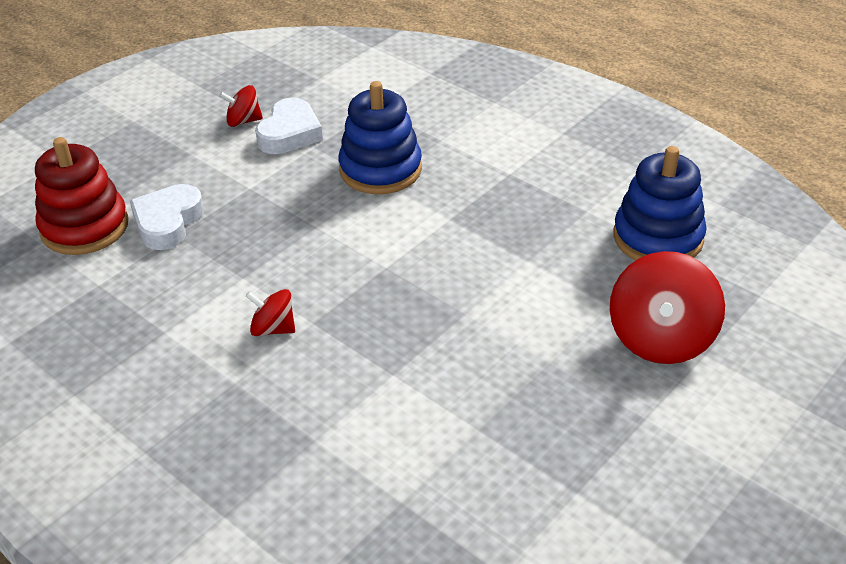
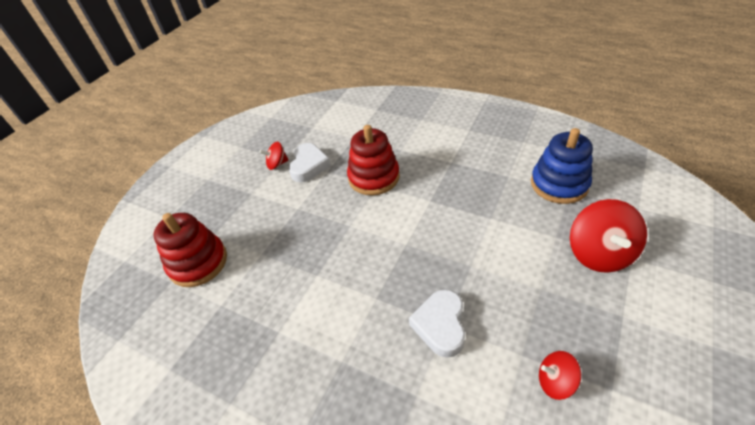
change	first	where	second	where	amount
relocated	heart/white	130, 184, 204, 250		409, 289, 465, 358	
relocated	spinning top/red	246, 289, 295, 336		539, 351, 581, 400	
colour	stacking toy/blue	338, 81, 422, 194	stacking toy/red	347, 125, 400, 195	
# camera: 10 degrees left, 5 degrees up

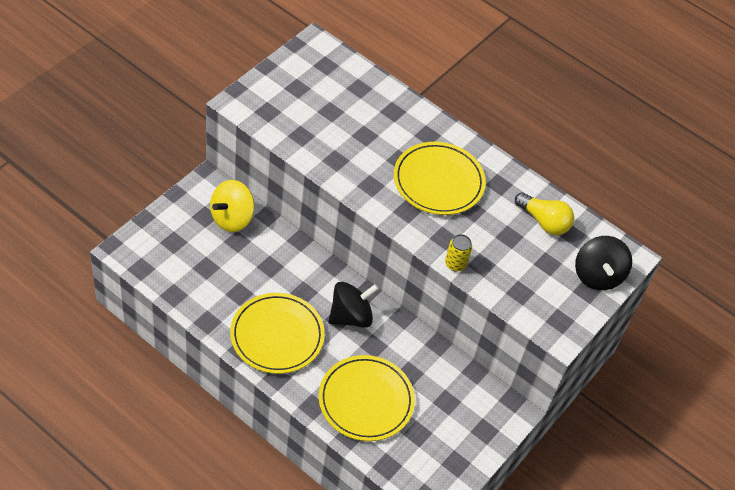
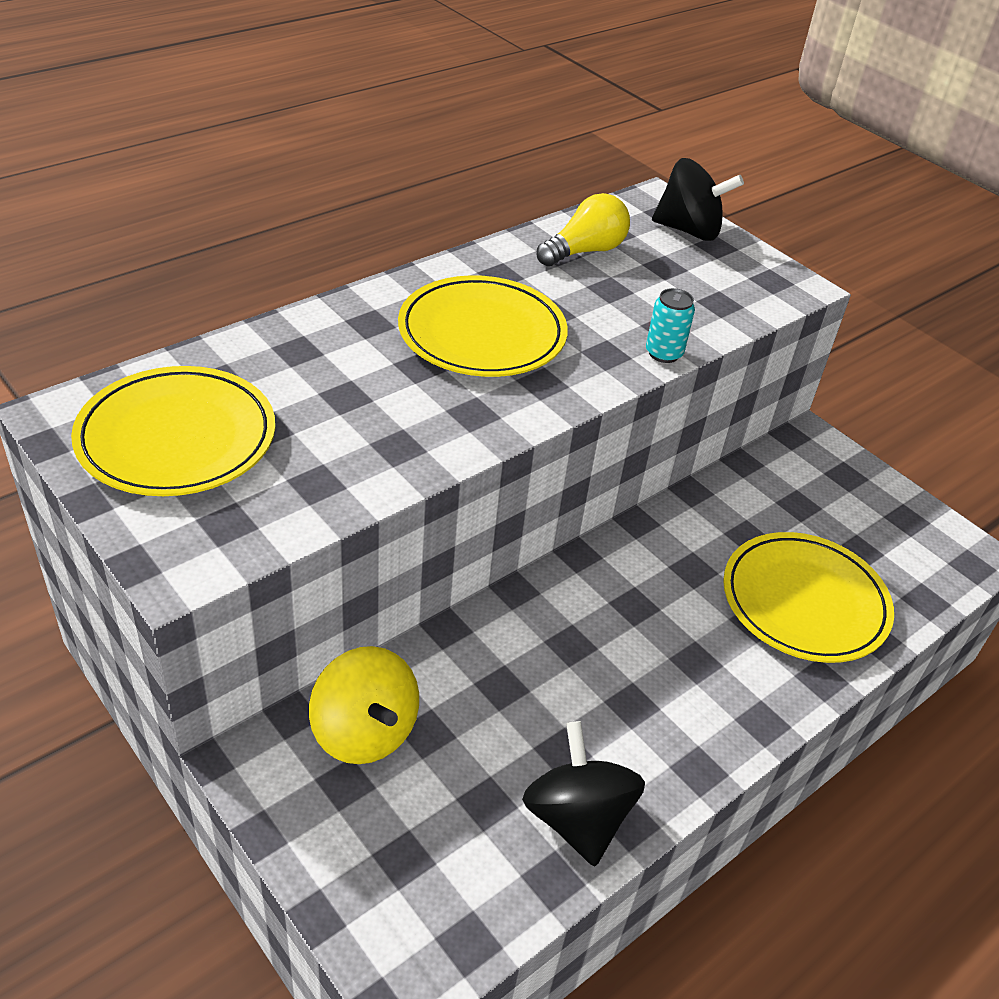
change	first	where	second	where	amount
relocated	plate/yellow	230, 293, 325, 374		71, 366, 275, 496	
relocated	spinning top/black	328, 282, 379, 328		522, 721, 645, 867	
colour	can/yellow	445, 234, 472, 272	can/turquoise	646, 288, 695, 363	
# camera: 75 degrees left, 10 degrees down

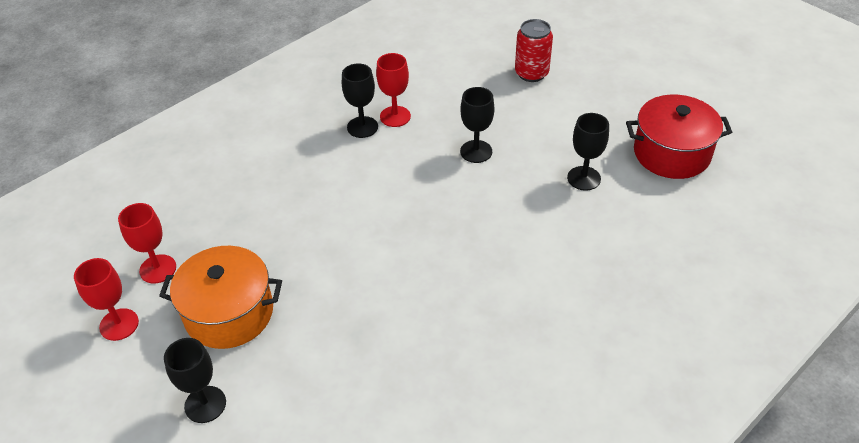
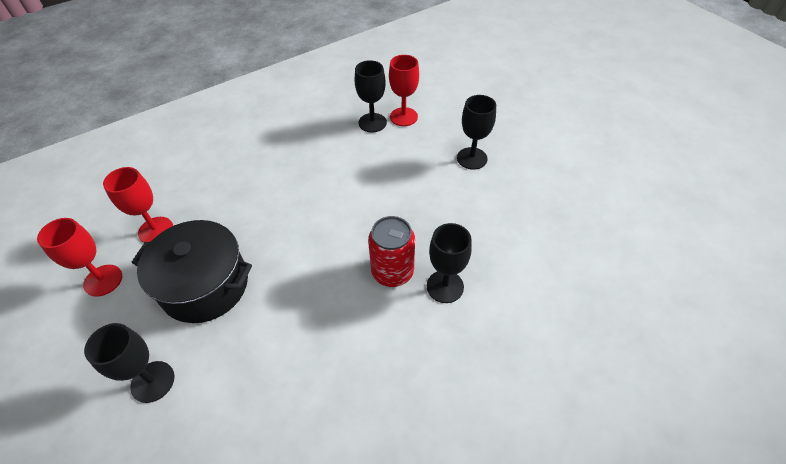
change	first	where	second	where	amount
colour	pot/orange	159, 246, 282, 349	pot/black	131, 220, 252, 323	
relocated	can/red	515, 19, 553, 82		368, 216, 415, 287	
relocated	goblet/black	567, 113, 609, 191		427, 223, 472, 303	
missing	pot/red	626, 95, 732, 179			
# camera: 10 degrees right, 5 degrees up

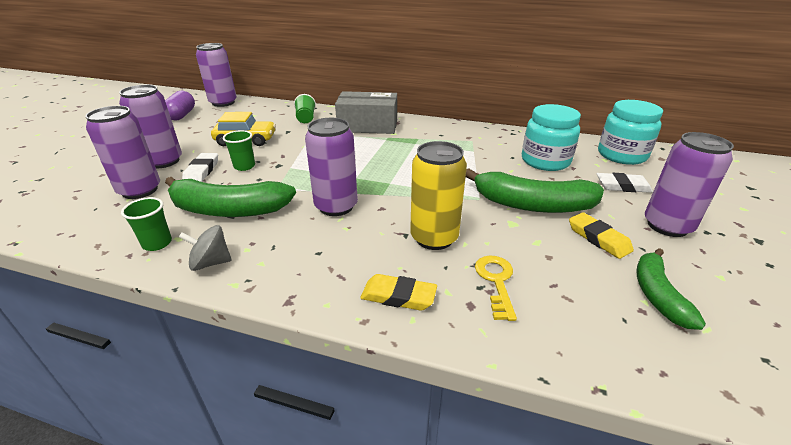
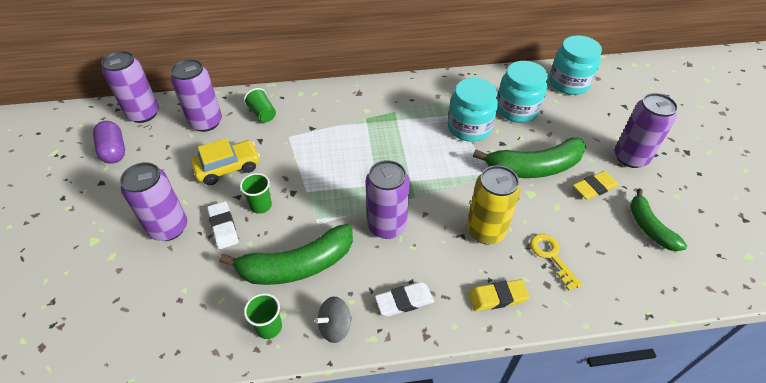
change	first	where	second	where	amount
relocated	can/purple	85, 106, 160, 199		171, 59, 222, 132	
missing	box/grey	335, 91, 397, 134			
spun	eraser/yellow	569, 212, 634, 259		573, 171, 619, 200	60 degrees counterclockwise
relocated	eraser/white	596, 173, 653, 193		375, 282, 434, 316	
appeared			jar/turquoise	448, 78, 498, 142	
# camera: 25 degrees left, 15 degrees up

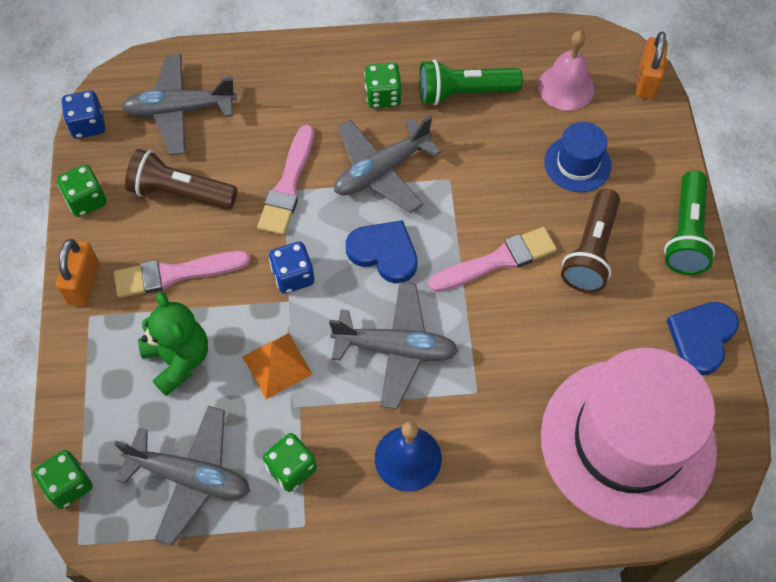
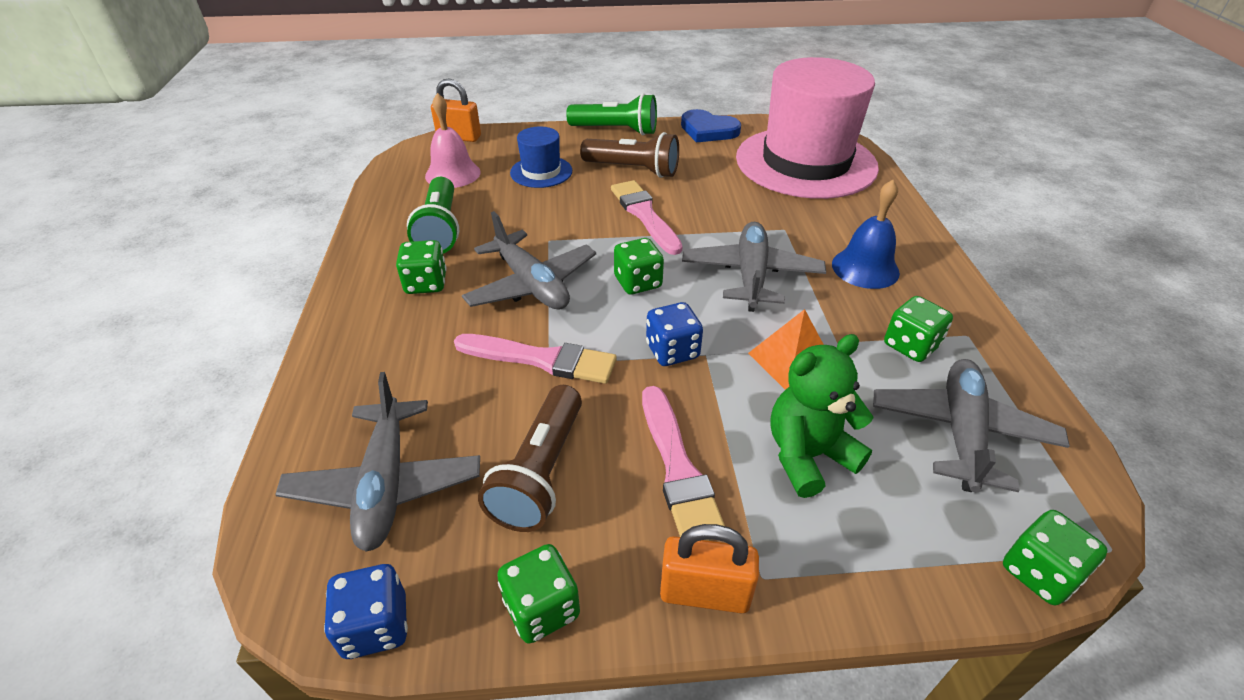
change	first	where	second	where	amount
exchanged	heart/blue	346, 220, 418, 283	dice/green	614, 238, 664, 295	
# camera: 90 degrees left, 20 degrees down

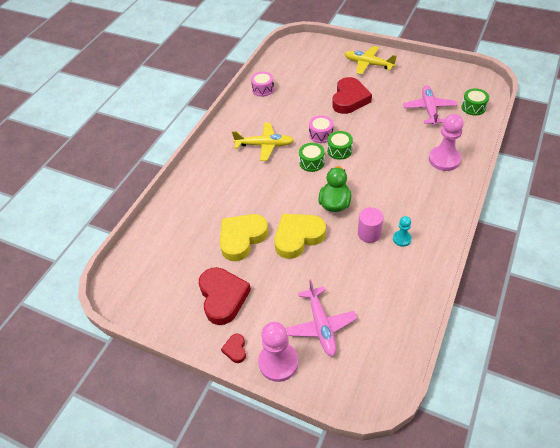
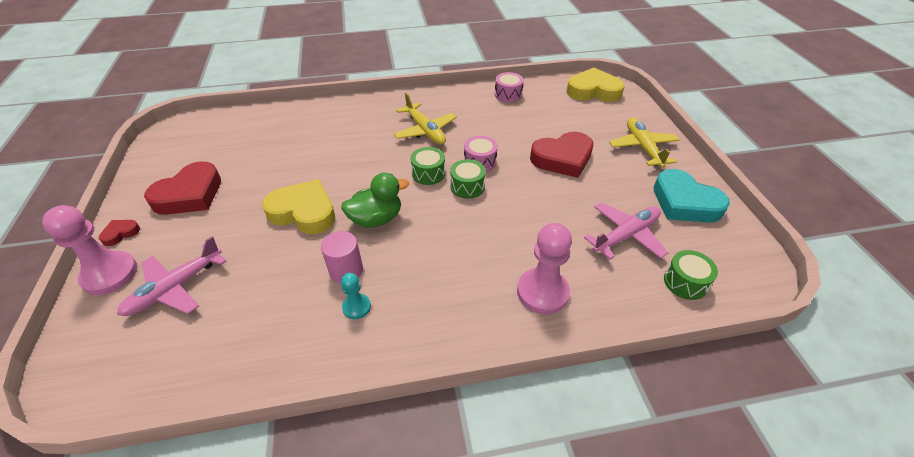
change	first	where	second	where	amount
relocated	heart/yellow	220, 214, 269, 261		566, 68, 625, 102	
appeared			heart/turquoise	654, 169, 730, 223	
# camera: 50 degrees right, 5 degrees down

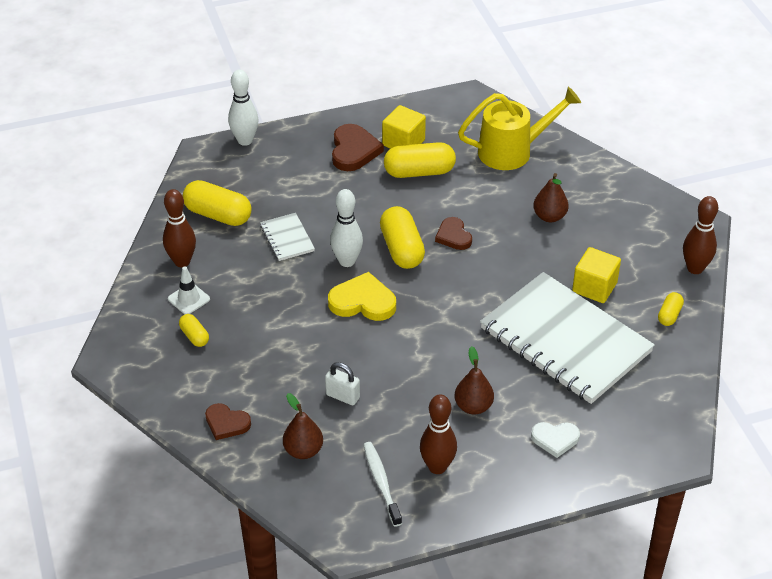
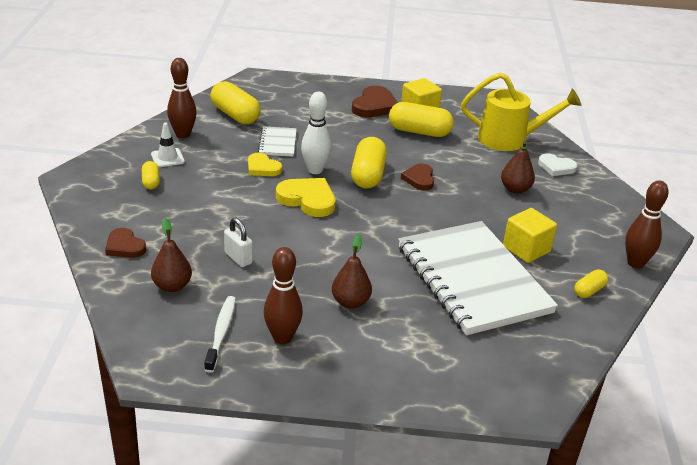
change	first	where	second	where	amount
missing	bowling pin/white	228, 69, 259, 146			
relocated	heart/white	531, 422, 580, 458		538, 153, 577, 176	
appeared			heart/yellow	248, 153, 282, 176	
# camera: 20 degrees right, 10 degrees down

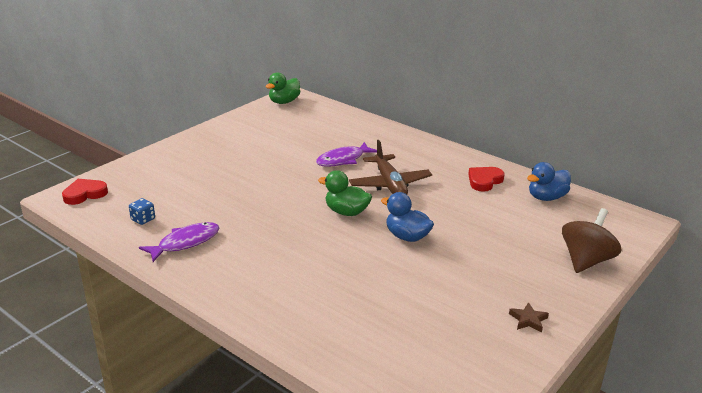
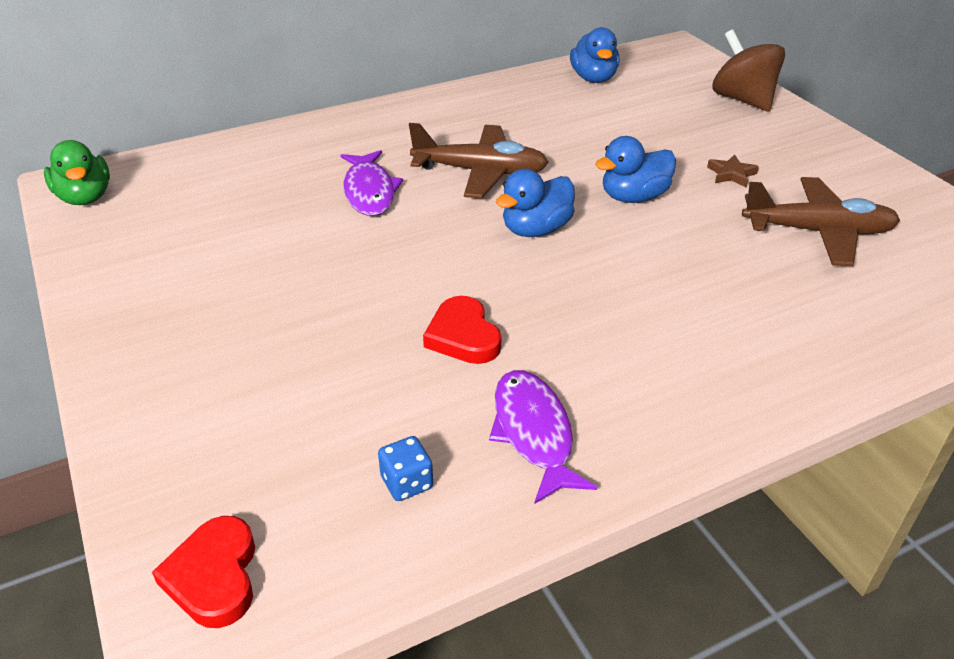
change	first	where	second	where	amount
colour	duck/green	318, 170, 372, 216	duck/blue	496, 169, 575, 237	
relocated	heart/red	468, 167, 505, 192		423, 296, 501, 364	
relocated	star/brown	509, 302, 549, 332		707, 154, 759, 187	
appeared			plane/brown	742, 177, 900, 266	
# camera: 65 degrees left, 10 degrees up

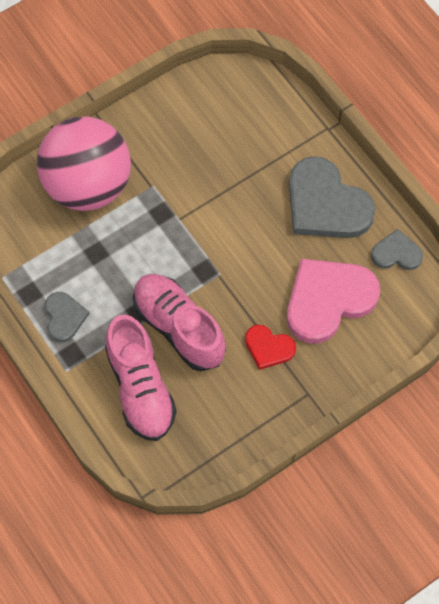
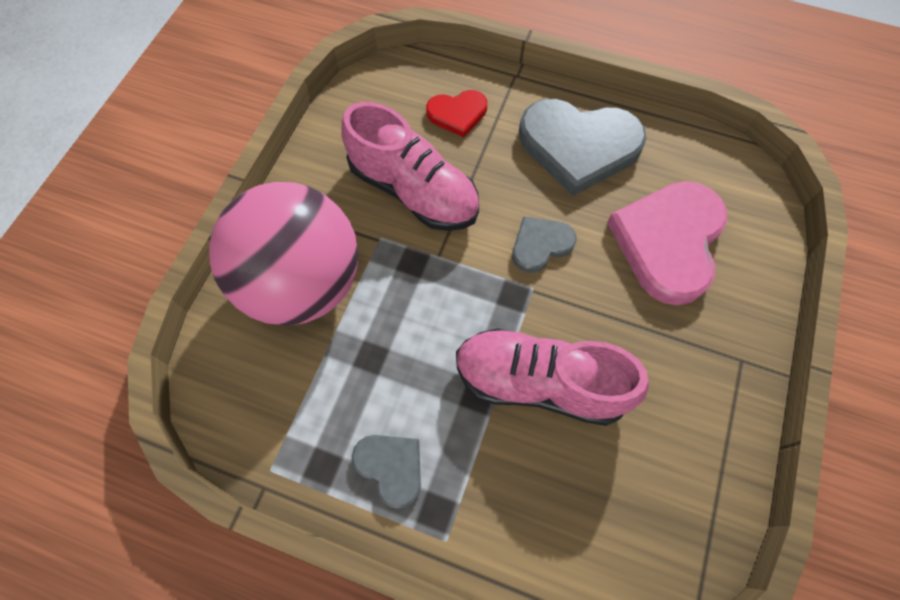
change	first	where	second	where	amount
relocated	shoe/pink	105, 315, 177, 441		341, 102, 479, 231	
relocated	heart/red	245, 325, 296, 370		426, 90, 487, 137	
relocated	heart/grey	371, 229, 423, 270		512, 216, 577, 273	
# camera: 35 degrees left, 0 degrees up

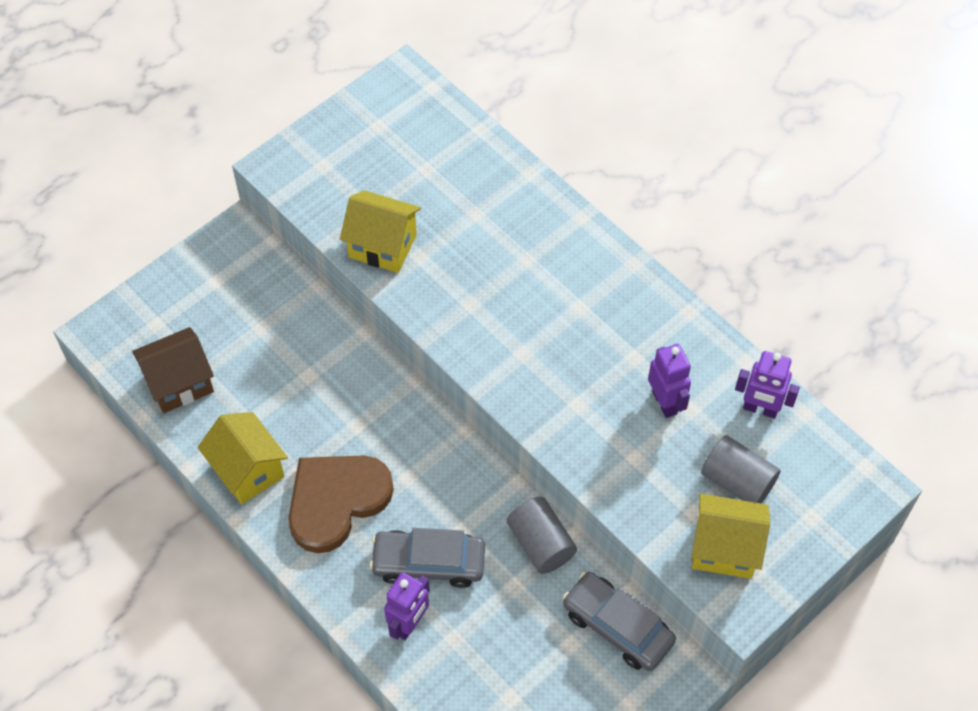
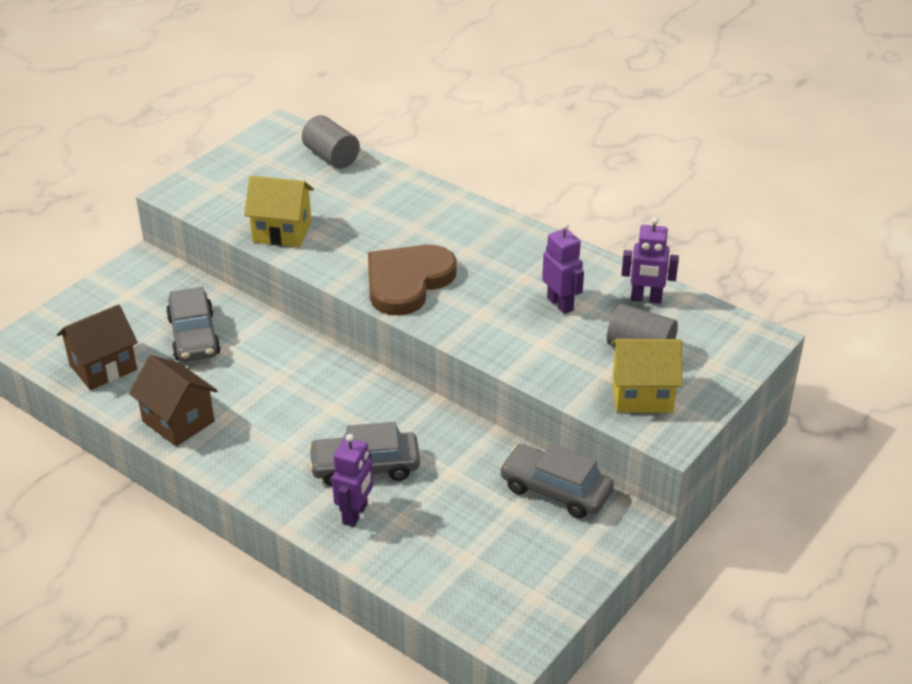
change	first	where	second	where	amount
colour	house/yellow	198, 412, 288, 504	house/brown	129, 355, 218, 446	
relocated	heart/brown	288, 455, 394, 553		368, 245, 456, 316	
relocated	cylinder/grey	507, 497, 577, 574		302, 115, 360, 169	
appeared			car/grey	166, 287, 221, 362	
# camera: 10 degrees left, 20 degrees down

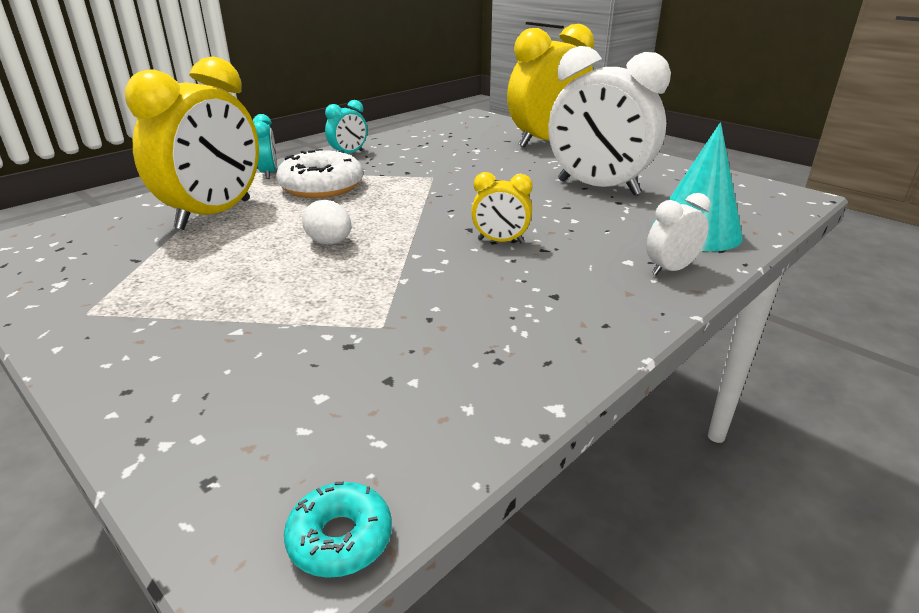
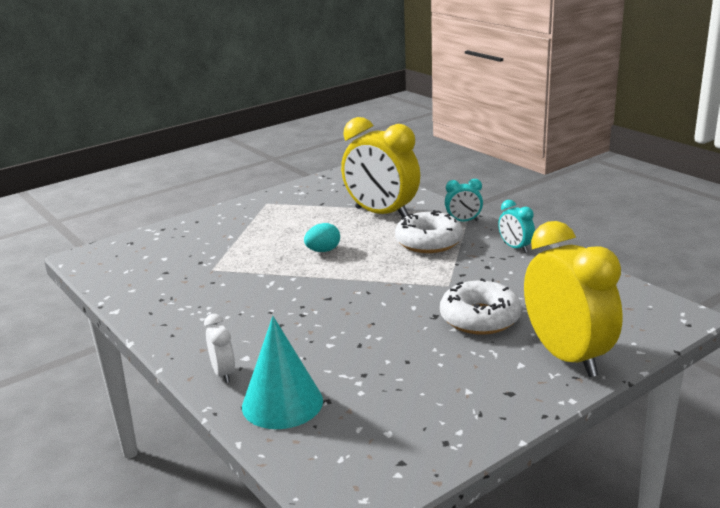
change	first	where	second	where	amount
missing	donut/turquoise	284, 482, 392, 578			
colour	egg/white	302, 200, 351, 244	egg/turquoise	304, 223, 340, 252	
missing	clock/yellow	471, 172, 533, 243			
missing	clock/white	548, 46, 671, 195			
appeared			donut/white	440, 278, 521, 335	
# camera: 100 degrees right, 5 degrees down

